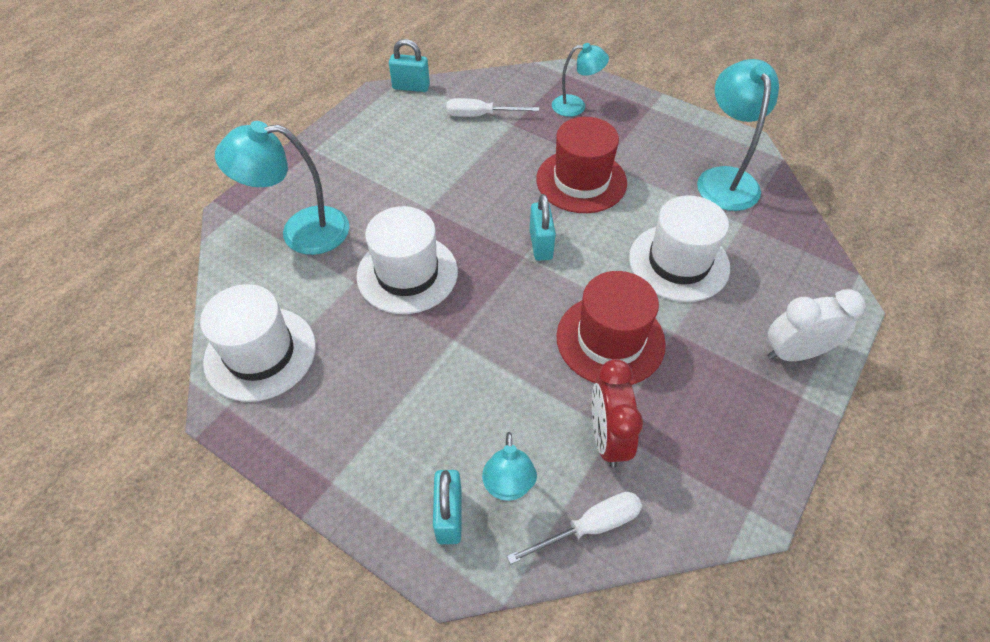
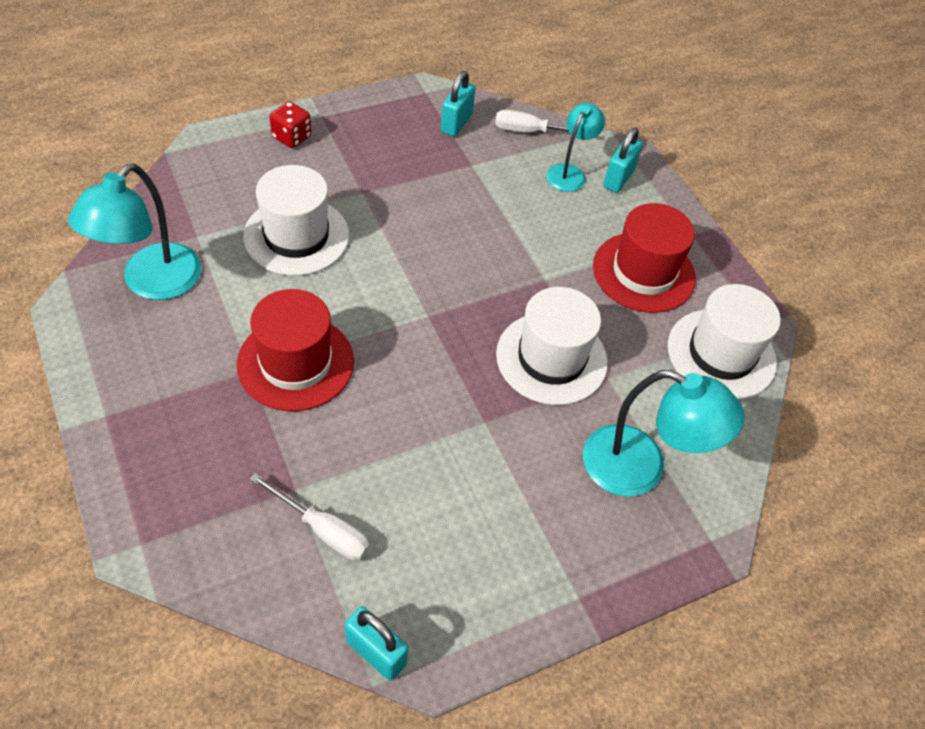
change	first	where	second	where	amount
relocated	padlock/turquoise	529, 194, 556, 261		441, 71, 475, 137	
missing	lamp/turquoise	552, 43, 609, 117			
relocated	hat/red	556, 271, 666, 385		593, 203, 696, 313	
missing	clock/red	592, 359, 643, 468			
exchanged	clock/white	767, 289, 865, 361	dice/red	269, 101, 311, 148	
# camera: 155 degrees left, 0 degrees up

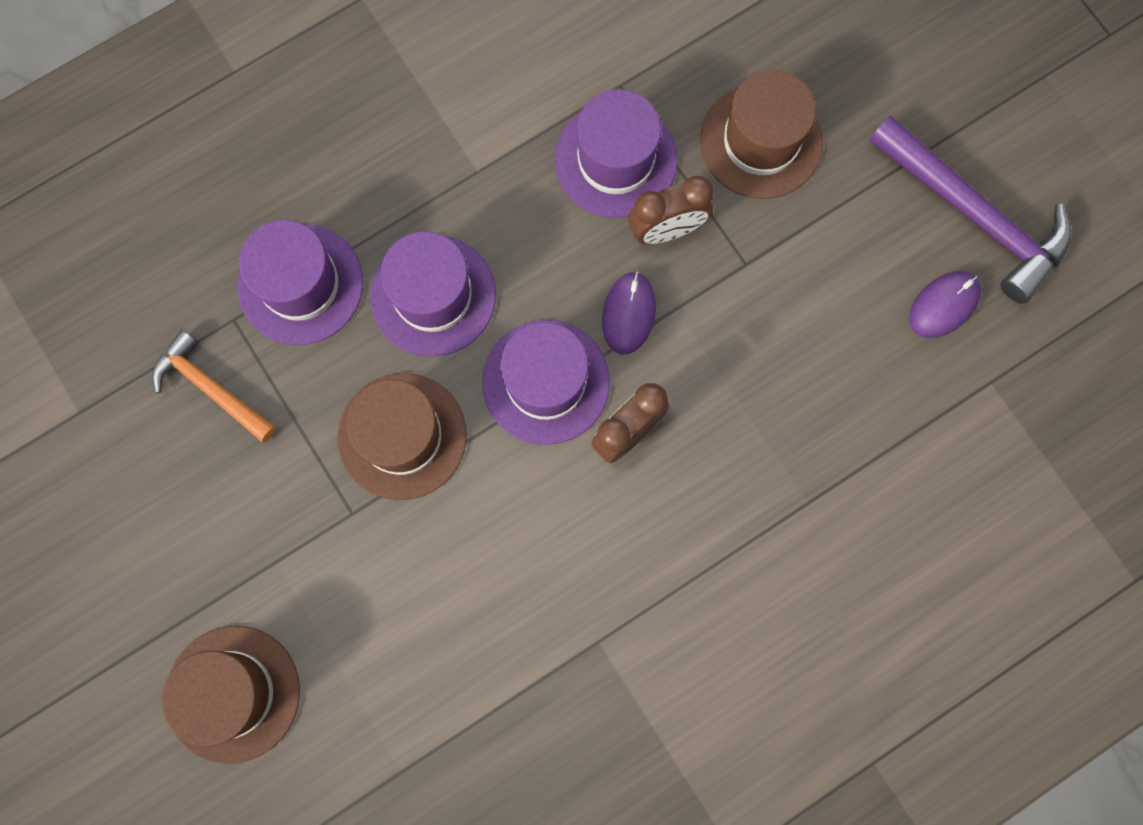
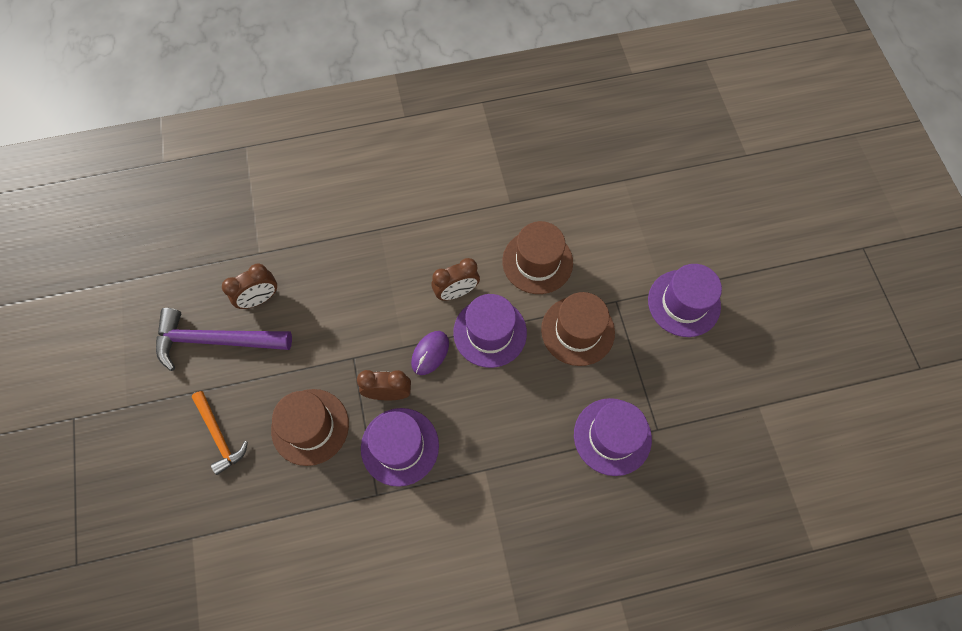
change	first	where	second	where	amount
relocated	hammer/orange	152, 330, 276, 443		192, 391, 248, 475	
relocated	hat/brown	162, 626, 300, 764		502, 221, 573, 294	
relocated	hat/purple	370, 231, 496, 357		648, 264, 722, 337	
spun	hammer/purple	869, 115, 1071, 304		156, 308, 292, 371	60 degrees counterclockwise
exchanged	mouse/purple	909, 271, 982, 338	clock/brown	222, 264, 277, 309	
# camera: 160 degrees left, 10 degrees down

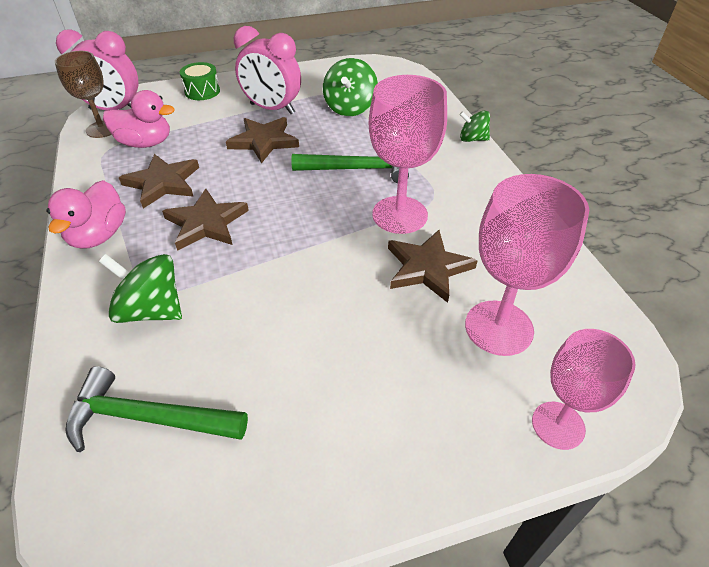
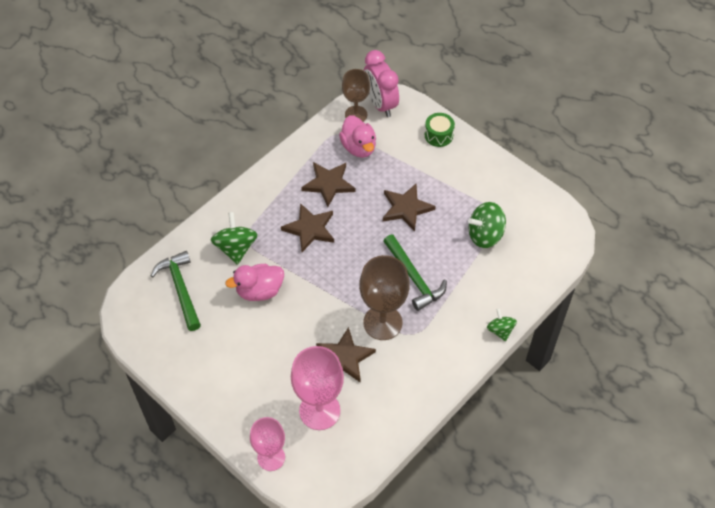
change	first	where	second	where	amount
relocated	duck/pink	46, 180, 126, 249		225, 264, 284, 301	
missing	clock/pink	234, 26, 301, 114			
colour	goblet/pink	369, 75, 447, 234	goblet/brown	359, 255, 410, 340	
# camera: 60 degrees right, 10 degrees up

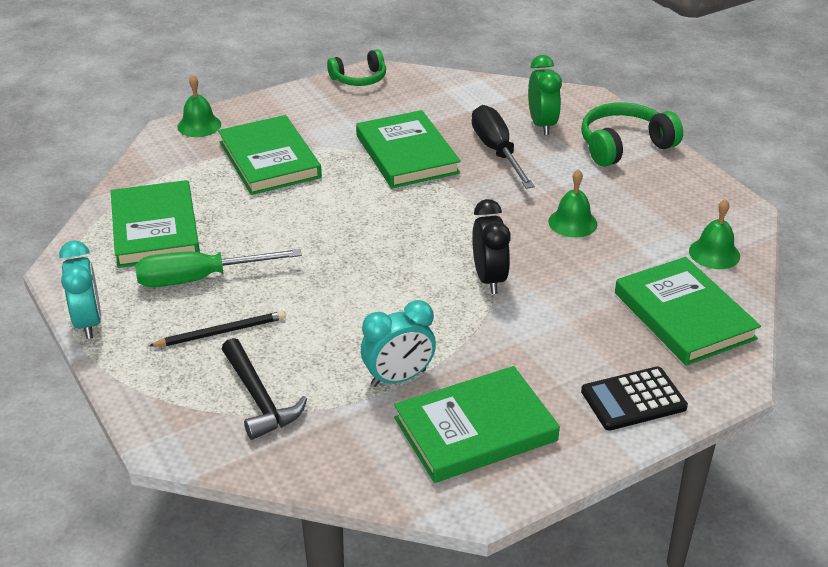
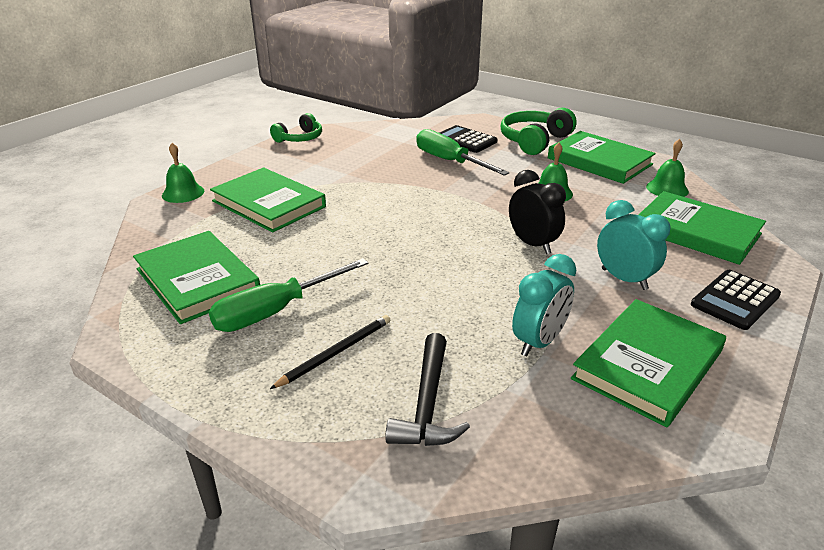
change	first	where	second	where	amount
relocated	clock/turquoise	59, 241, 101, 339		597, 200, 671, 290	
spun	hammer/black	222, 338, 307, 440		385, 333, 470, 446	60 degrees clockwise
relocated	book/green	356, 110, 461, 188		548, 131, 656, 184	
colour	screwdriver/black	472, 105, 535, 189	screwdriver/green	416, 129, 510, 176	
exchanged	clock/green	528, 55, 562, 135	calculator/black	440, 125, 497, 153	
# camera: 25 degrees left, 5 degrees down

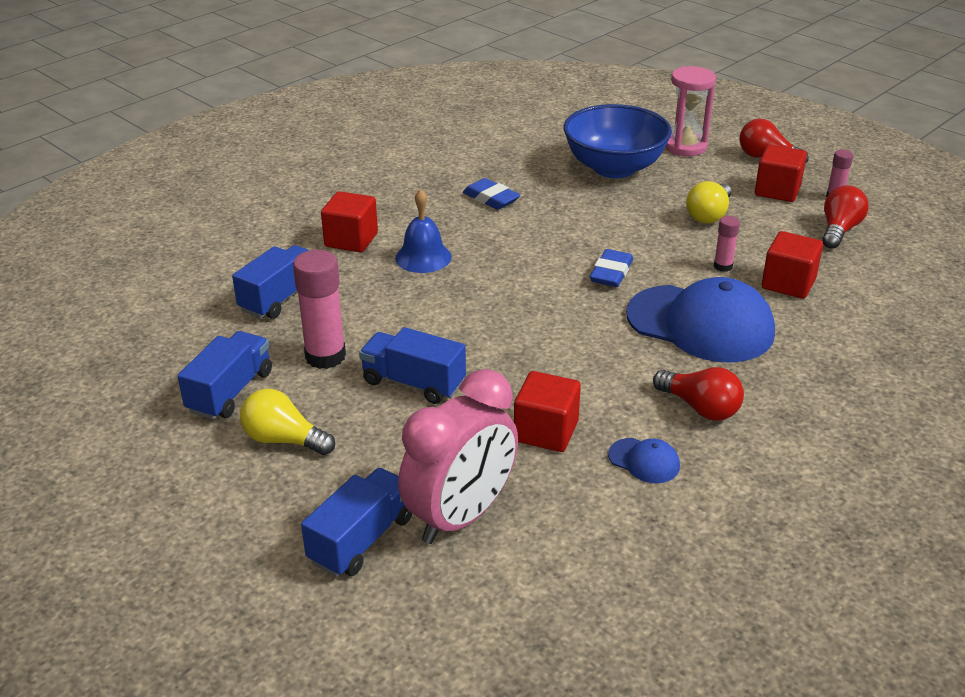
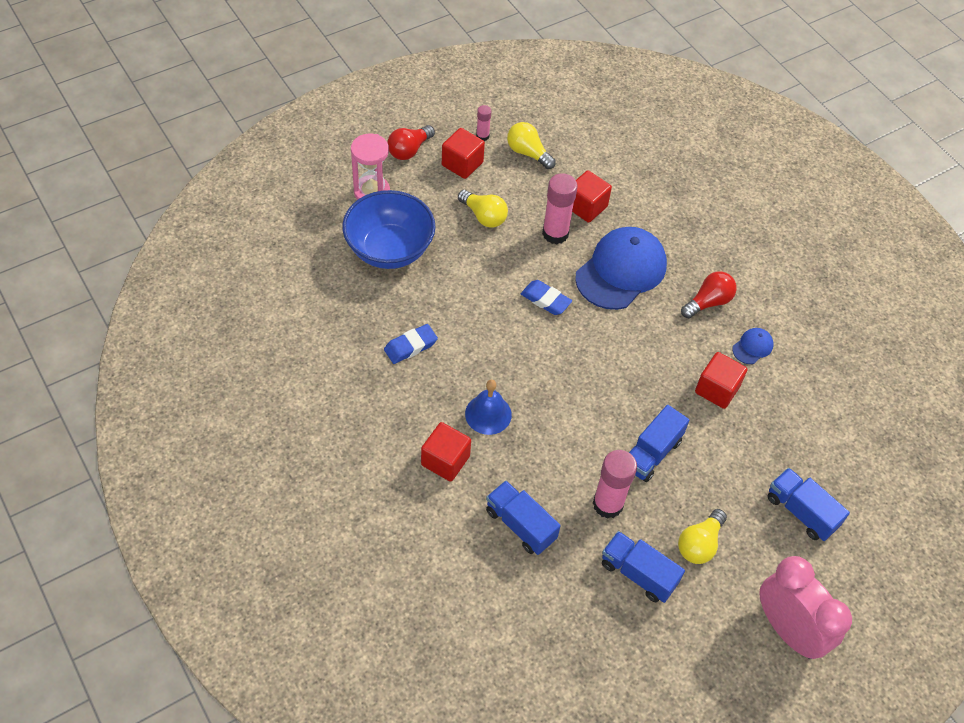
change	first	where	second	where	amount
relocated	clock/pink	398, 369, 518, 544		759, 556, 852, 659	
size	glue stick/pink	714, 216, 740, 272		542, 173, 577, 244	x1.92
colour	light bulb/red	822, 185, 869, 249	light bulb/yellow	507, 122, 556, 169	
# camera: 80 degrees left, 20 degrees up

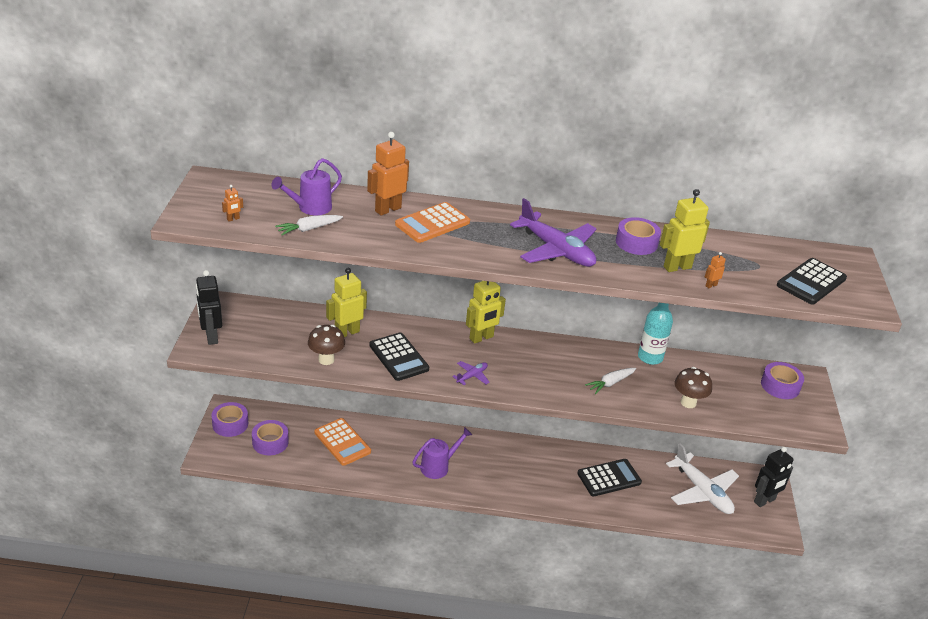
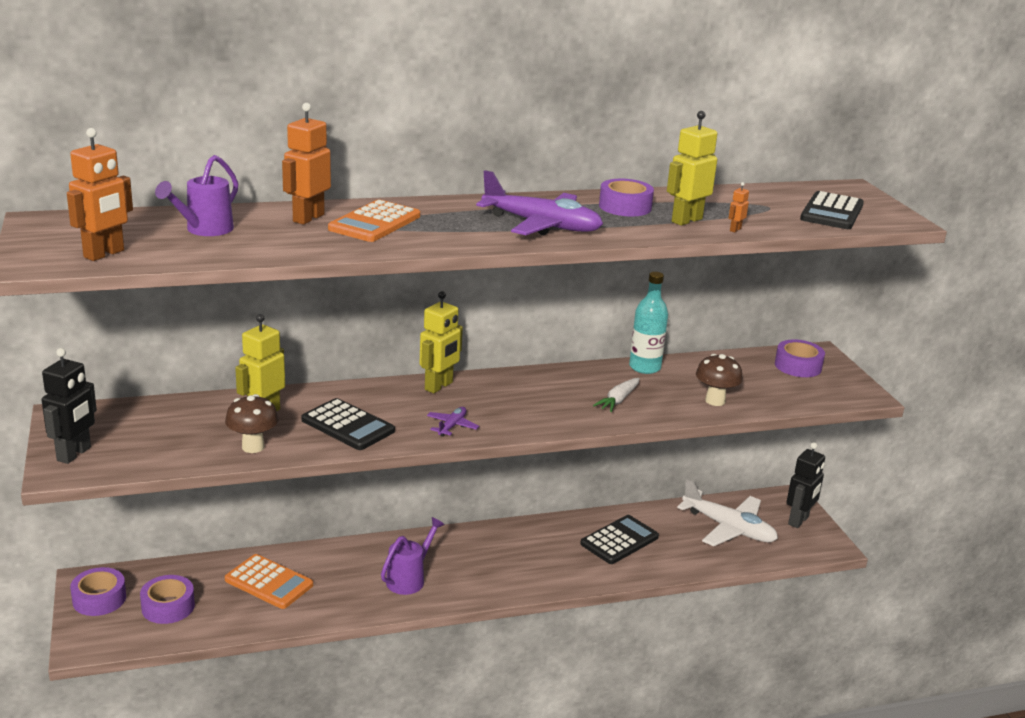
change	first	where	second	where	amount
spun	robot/black	196, 270, 222, 345		42, 348, 97, 464	120 degrees counterclockwise
size	robot/orange	222, 185, 243, 221		67, 128, 133, 261	x2.27
missing	carrot/white	275, 215, 343, 235			
# camera: 20 degrees left, 10 degrees down

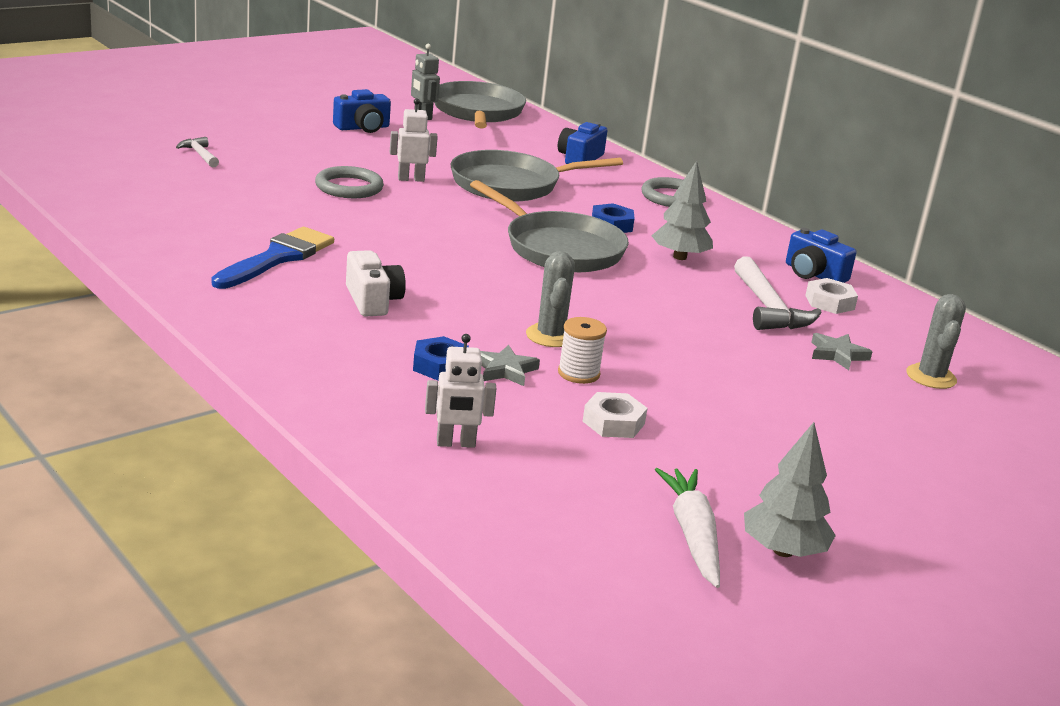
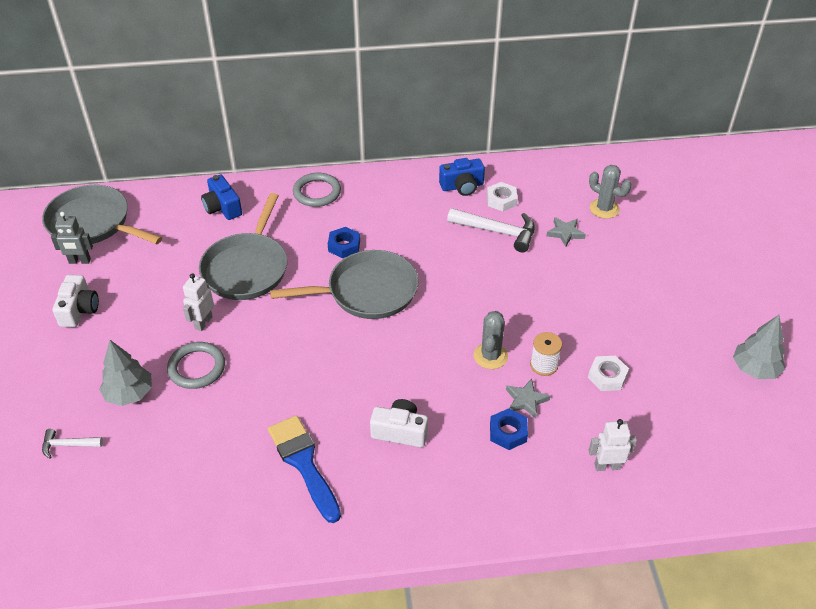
change	first	where	second	where	amount
colour	camera/blue	333, 89, 391, 133	camera/white	53, 275, 99, 327	
spun	robot/white	425, 334, 497, 448		589, 419, 637, 471	120 degrees counterclockwise
spun	cactus/grey	526, 251, 575, 347		474, 311, 508, 369	75 degrees clockwise
relocated	tree/grey	652, 161, 713, 260		99, 340, 152, 406	
missing	carrot/white	655, 468, 720, 588			
# camera: 55 degrees left, 20 degrees up

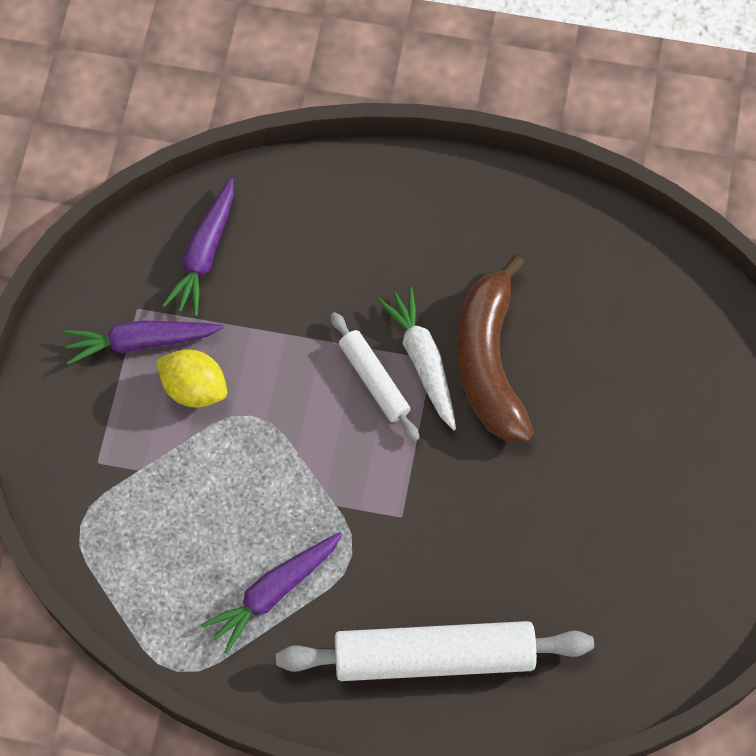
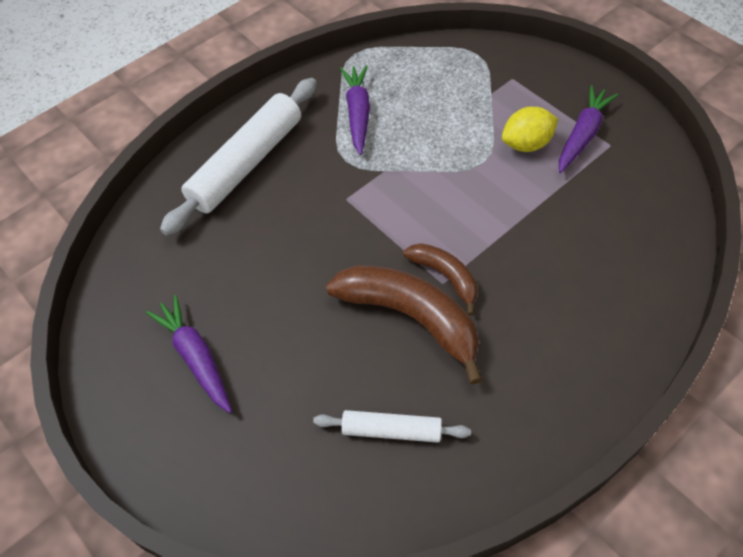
change	first	where	second	where	amount
relocated	carrot/purple	162, 178, 234, 316		146, 295, 232, 413	
relocated	rolling pin/white	331, 312, 419, 441		313, 410, 471, 443	
exchanged	carrot/white	378, 287, 456, 430	banana/brown	403, 243, 477, 315	
# camera: 130 degrees right, 10 degrees down

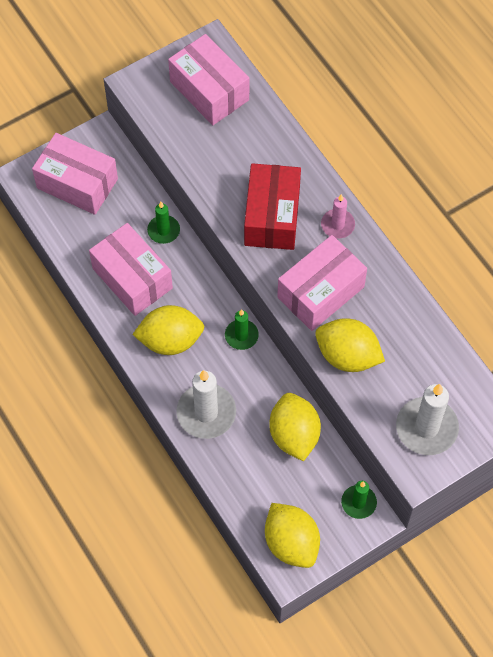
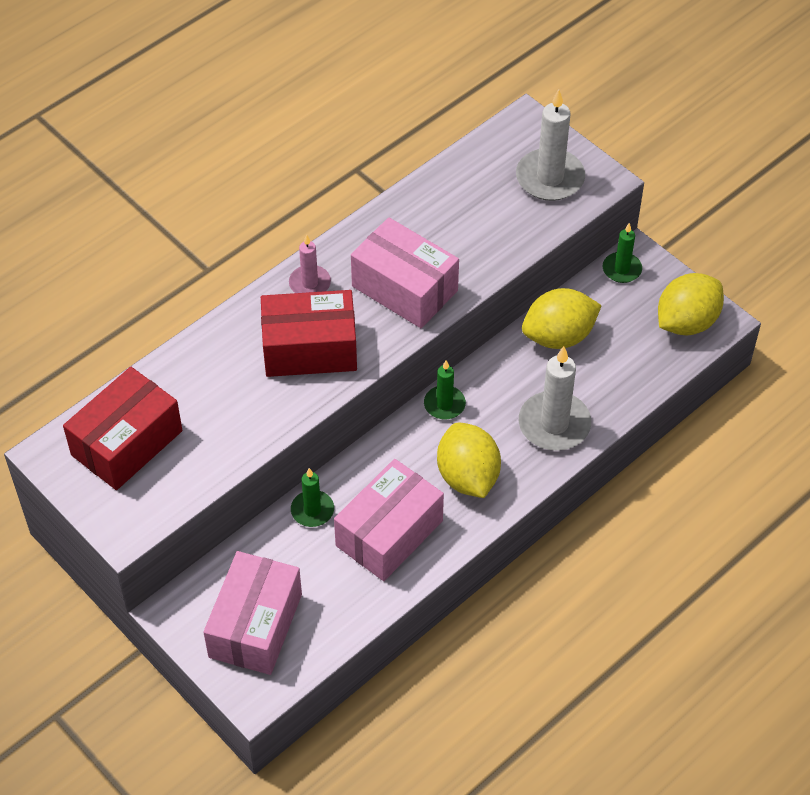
change	first	where	second	where	amount
colour	box/pink	168, 34, 249, 125	box/red	63, 367, 183, 490	
missing	lemon/yellow	315, 318, 385, 372			
# camera: 100 degrees left, 10 degrees down

